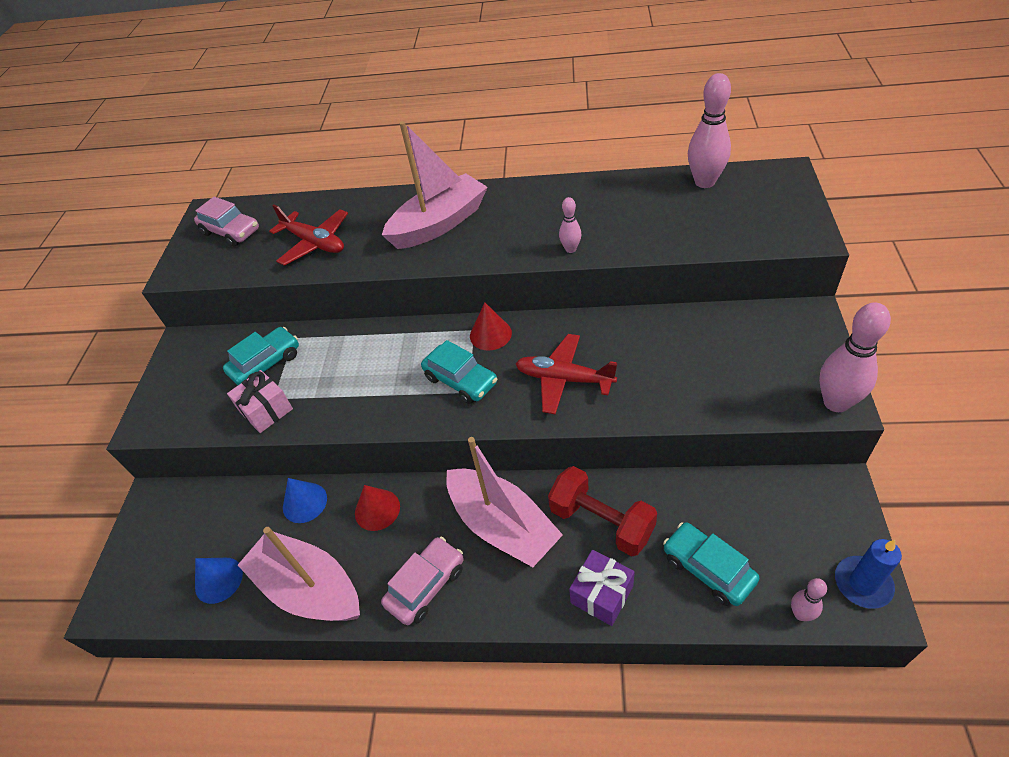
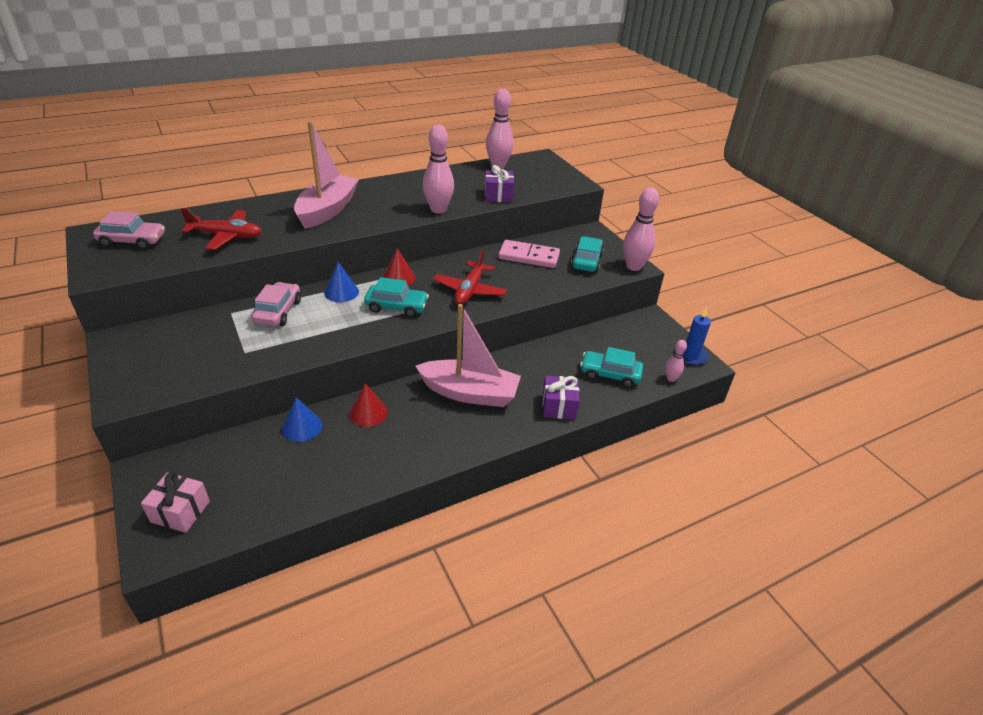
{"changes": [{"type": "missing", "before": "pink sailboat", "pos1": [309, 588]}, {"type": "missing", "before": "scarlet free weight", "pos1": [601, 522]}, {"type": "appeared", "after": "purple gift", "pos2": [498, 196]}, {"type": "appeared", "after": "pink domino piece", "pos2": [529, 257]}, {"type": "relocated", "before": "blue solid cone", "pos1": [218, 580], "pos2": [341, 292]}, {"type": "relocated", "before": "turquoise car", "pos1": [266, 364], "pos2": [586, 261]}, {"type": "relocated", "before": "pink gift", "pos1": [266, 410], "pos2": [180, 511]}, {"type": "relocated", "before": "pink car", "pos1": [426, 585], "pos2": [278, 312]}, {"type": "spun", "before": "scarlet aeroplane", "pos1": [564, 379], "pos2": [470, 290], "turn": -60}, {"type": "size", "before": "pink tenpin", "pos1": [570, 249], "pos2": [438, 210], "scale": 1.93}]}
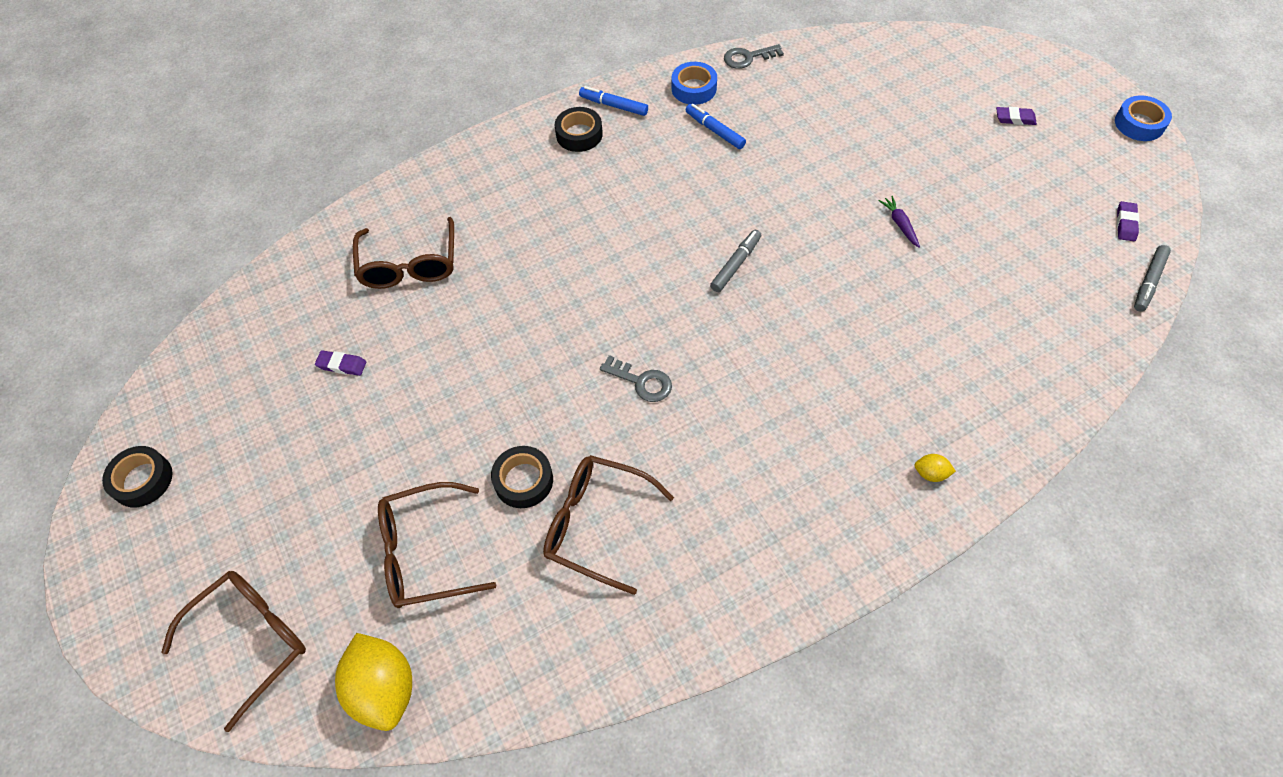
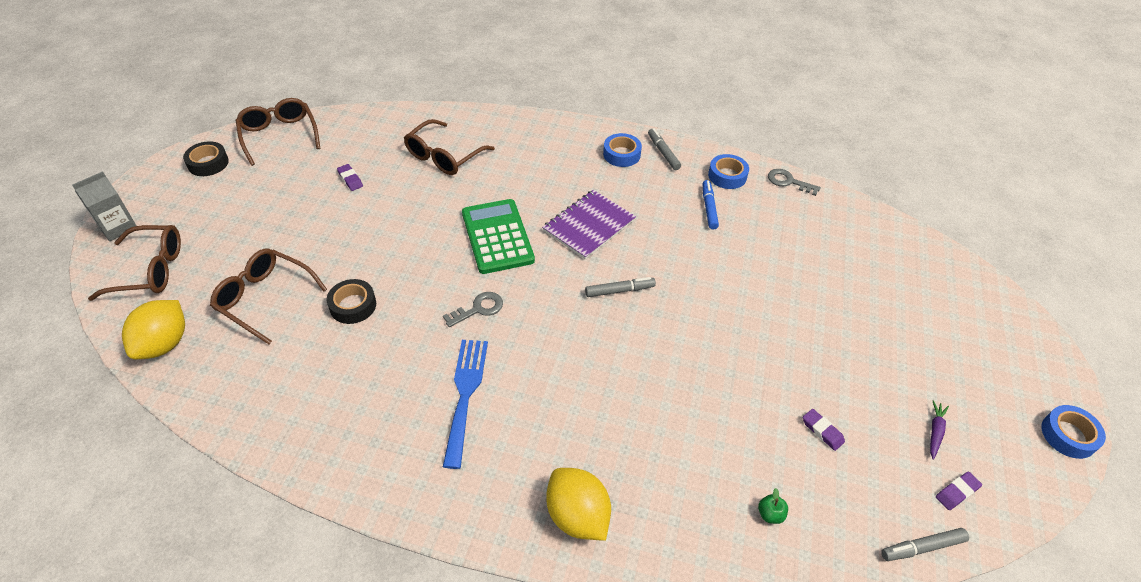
{"changes": [{"type": "appeared", "after": "ash-grey milk carton", "pos2": [118, 227]}, {"type": "appeared", "after": "blue table fork", "pos2": [465, 394]}, {"type": "appeared", "after": "green pocket calculator", "pos2": [497, 236]}, {"type": "appeared", "after": "purple notepad", "pos2": [589, 225]}, {"type": "appeared", "after": "green toy apple", "pos2": [770, 514]}, {"type": "relocated", "before": "dark brown eyeglasses", "pos1": [596, 524], "pos2": [279, 135]}, {"type": "relocated", "before": "purple toy carrot", "pos1": [900, 224], "pos2": [935, 432]}, {"type": "relocated", "before": "purple gum eraser", "pos1": [1015, 119], "pos2": [822, 431]}, {"type": "colour", "before": "ebony roll of tape", "after": "blue roll of tape", "pos1": [579, 134], "pos2": [621, 154]}, {"type": "colour", "before": "blue felt pen", "after": "ash-grey felt pen", "pos1": [613, 106], "pos2": [663, 153]}, {"type": "spun", "before": "ash-grey door key", "pos1": [642, 382], "pos2": [479, 309], "turn": -105}, {"type": "size", "before": "golden lemon", "pos1": [931, 473], "pos2": [577, 516], "scale": 2.3}]}
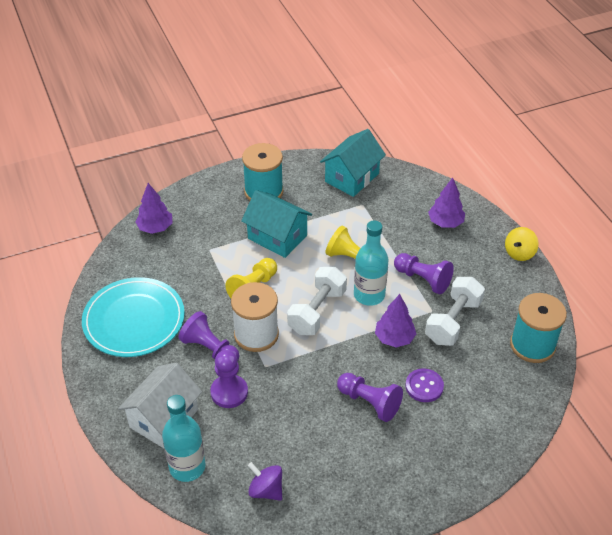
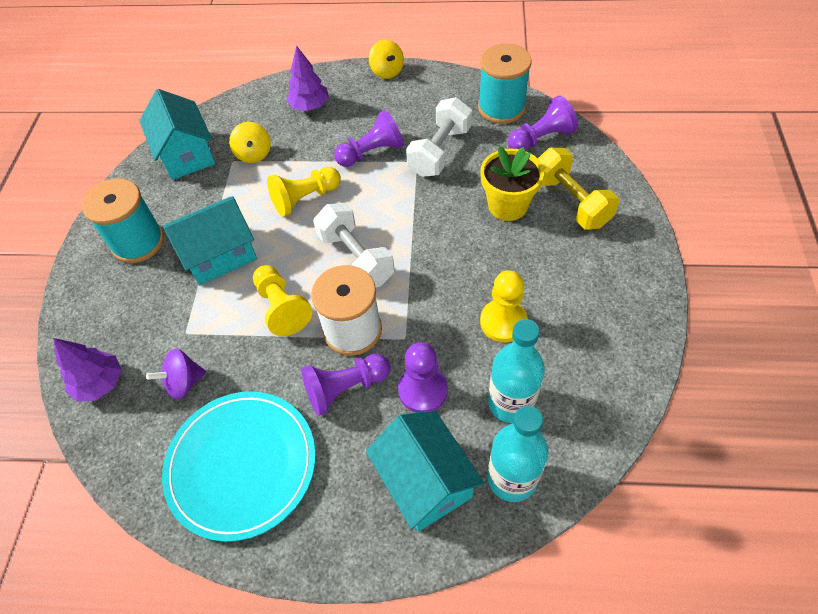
{"changes": [{"type": "missing", "before": "purple tree", "pos1": [394, 338]}, {"type": "appeared", "after": "golden whirligig", "pos2": [254, 154]}, {"type": "appeared", "after": "golden chess pawn", "pos2": [503, 322]}, {"type": "appeared", "after": "golden free weight", "pos2": [570, 202]}, {"type": "relocated", "before": "purple whirligig", "pos1": [266, 490], "pos2": [184, 382]}, {"type": "relocated", "before": "purple chess pawn", "pos1": [369, 402], "pos2": [541, 139]}, {"type": "relocated", "before": "turquoise bottle", "pos1": [369, 295], "pos2": [511, 402]}, {"type": "exchanged", "before": "purple sewing button", "after": "golden plant pot", "pos1": [424, 386], "pos2": [507, 205]}, {"type": "colour", "before": "snow-white house", "after": "turquoise house", "pos1": [164, 418], "pos2": [425, 481]}, {"type": "spun", "before": "snow-white free weight", "pos1": [453, 321], "pos2": [440, 151], "turn": 60}]}
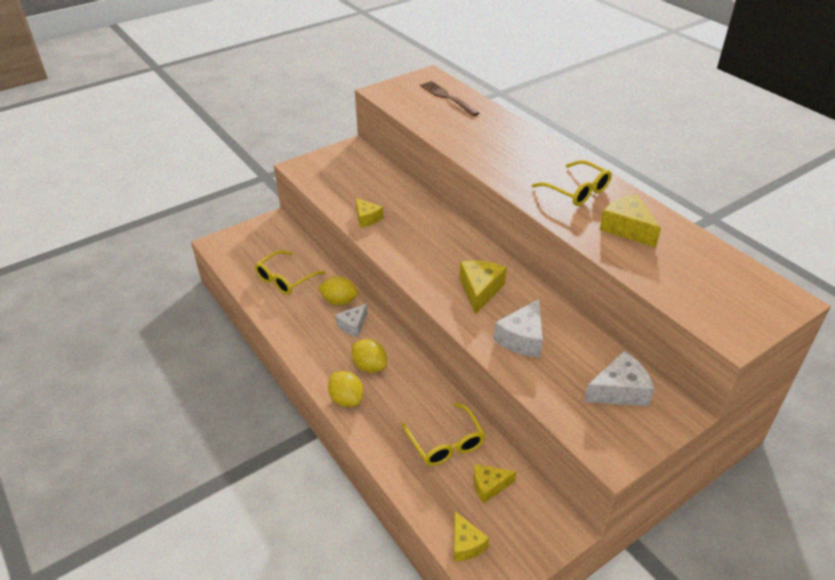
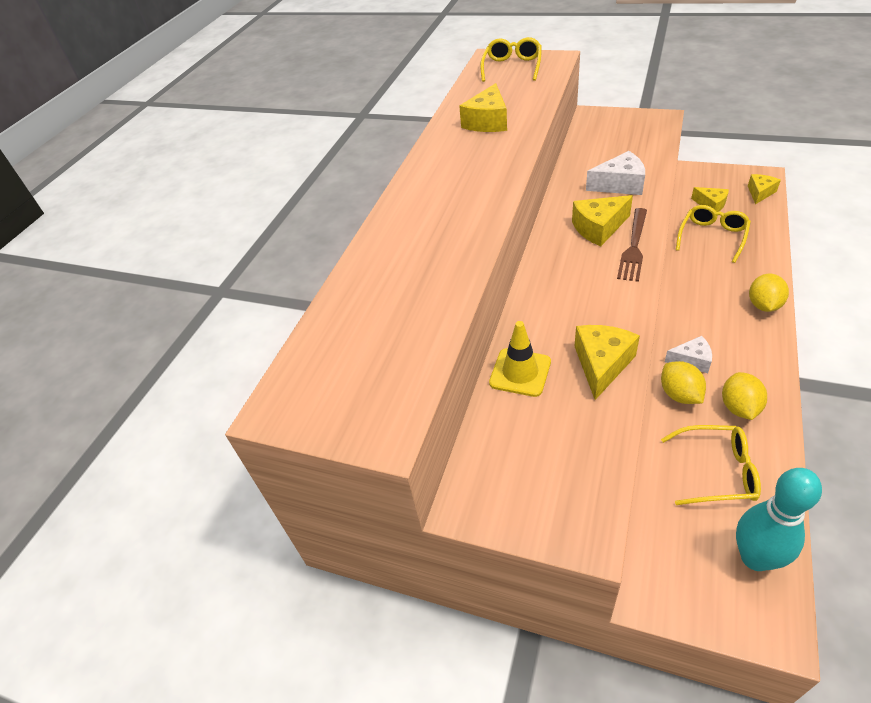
{"changes": [{"type": "missing", "before": "snow-white cheese", "pos1": [619, 391]}, {"type": "appeared", "after": "golden traffic cone", "pos2": [520, 372]}, {"type": "appeared", "after": "turquoise tenpin", "pos2": [755, 558]}, {"type": "relocated", "before": "golden lemon", "pos1": [369, 366], "pos2": [739, 407]}, {"type": "relocated", "before": "dark brown table fork", "pos1": [447, 97], "pos2": [634, 247]}, {"type": "relocated", "before": "golden eyeglasses", "pos1": [577, 191], "pos2": [512, 67]}, {"type": "size", "before": "golden cheese", "pos1": [367, 218], "pos2": [602, 364], "scale": 1.51}]}
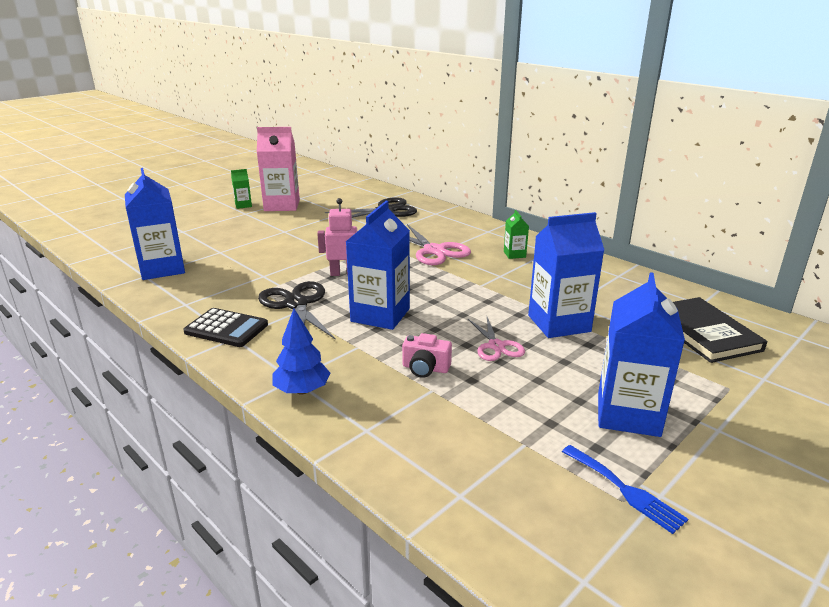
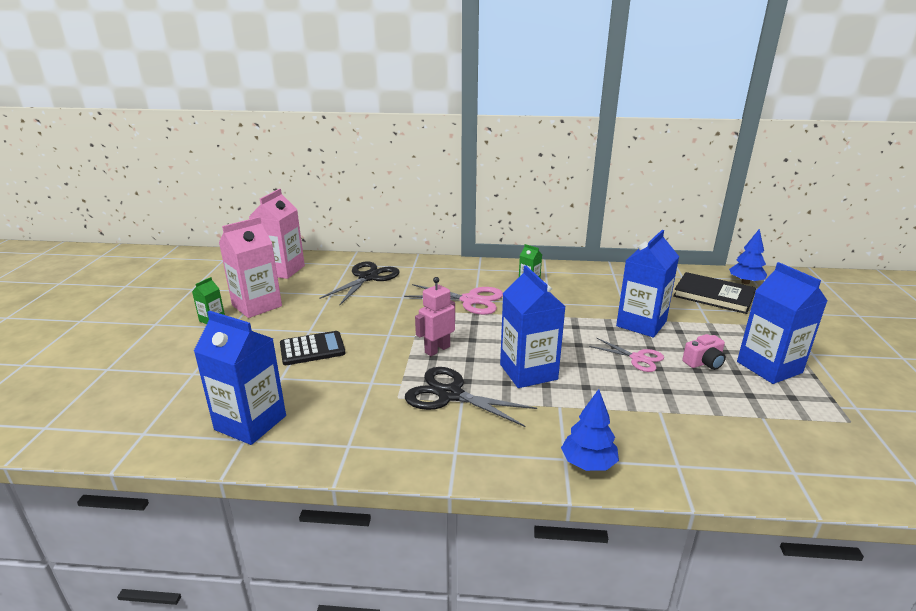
{"changes": [{"type": "missing", "before": "blue table fork", "pos1": [625, 490]}, {"type": "appeared", "after": "pink milk carton", "pos2": [282, 270]}, {"type": "appeared", "after": "blue tree", "pos2": [745, 282]}, {"type": "relocated", "before": "ebony pocket calculator", "pos1": [226, 328], "pos2": [312, 349]}, {"type": "relocated", "before": "pink camera", "pos1": [425, 368], "pos2": [704, 363]}]}
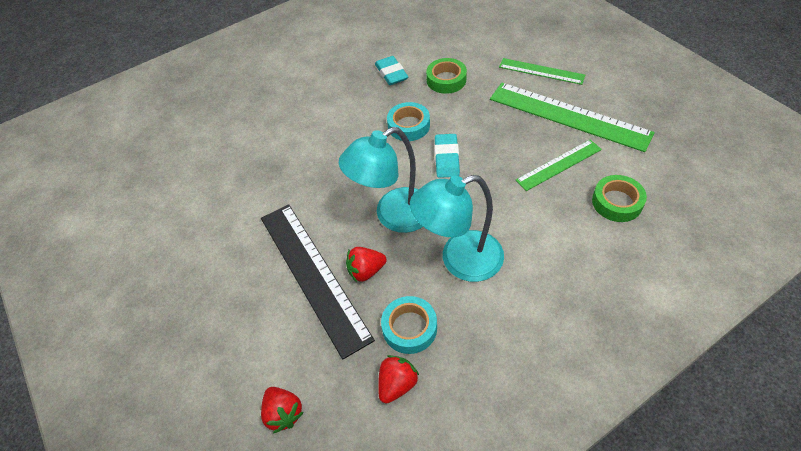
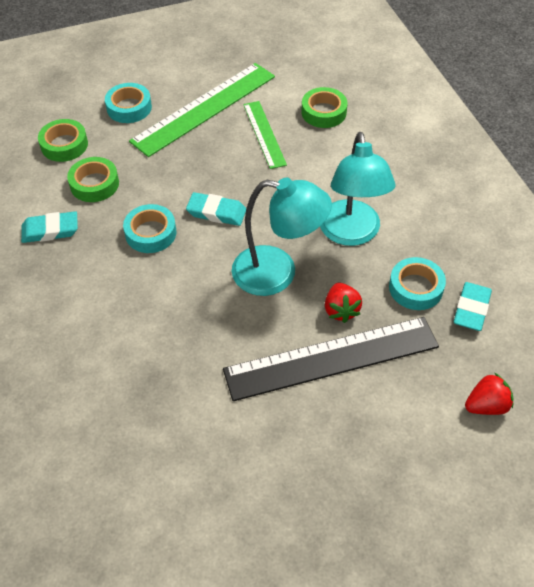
{"changes": [{"type": "appeared", "after": "green roll of tape", "pos2": [64, 145]}, {"type": "exchanged", "before": "scarlet berry", "after": "turquoise gum eraser", "pos1": [397, 384], "pos2": [471, 309]}, {"type": "exchanged", "before": "green ruler", "after": "turquoise roll of tape", "pos1": [541, 71], "pos2": [129, 107]}, {"type": "spun", "before": "turquoise lamp", "pos1": [393, 216], "pos2": [278, 273], "turn": -60}]}
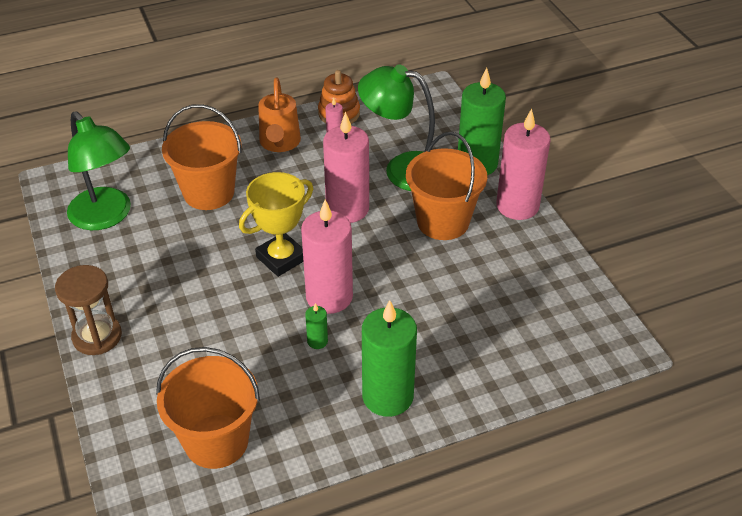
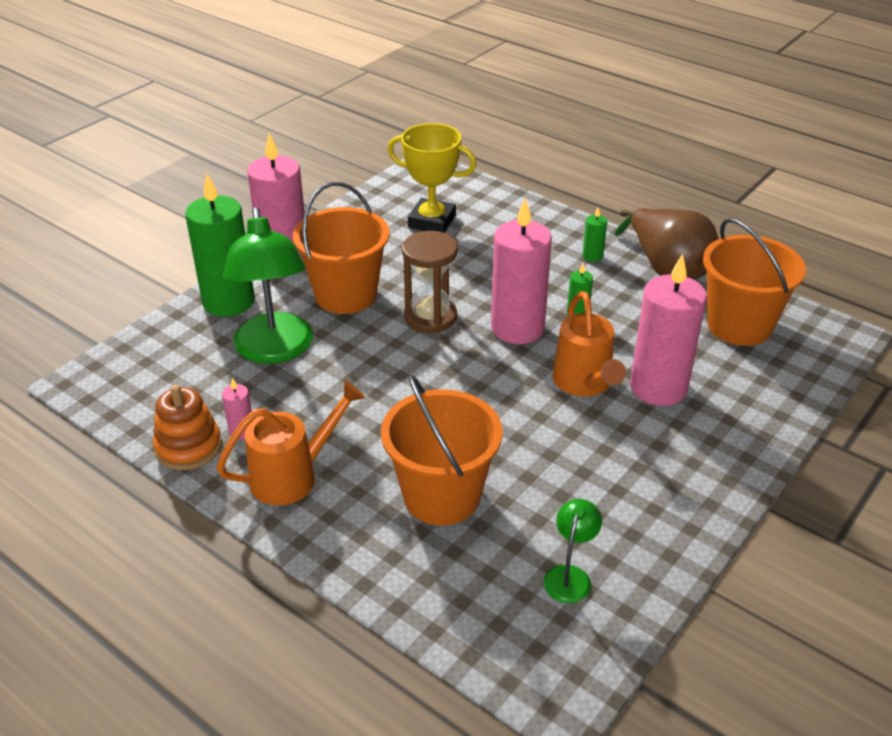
{"changes": [{"type": "appeared", "after": "orange watering can", "pos2": [584, 383]}, {"type": "appeared", "after": "dark brown pear", "pos2": [667, 269]}, {"type": "relocated", "before": "dark brown sand timer", "pos1": [97, 336], "pos2": [430, 317]}, {"type": "relocated", "before": "golden award cup", "pos1": [281, 258], "pos2": [432, 221]}, {"type": "relocated", "before": "pink pillar candle", "pos1": [347, 209], "pos2": [658, 387]}, {"type": "size", "before": "green lamp", "pos1": [106, 217], "pos2": [569, 576], "scale": 0.47}, {"type": "size", "before": "green pillar candle", "pos1": [387, 396], "pos2": [592, 256], "scale": 0.42}]}
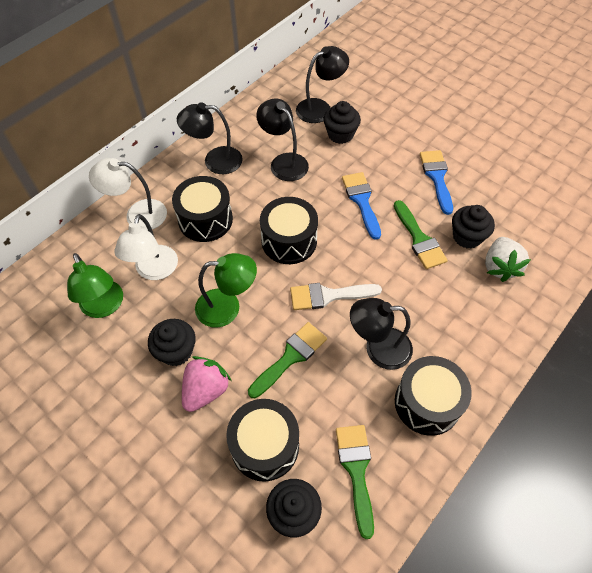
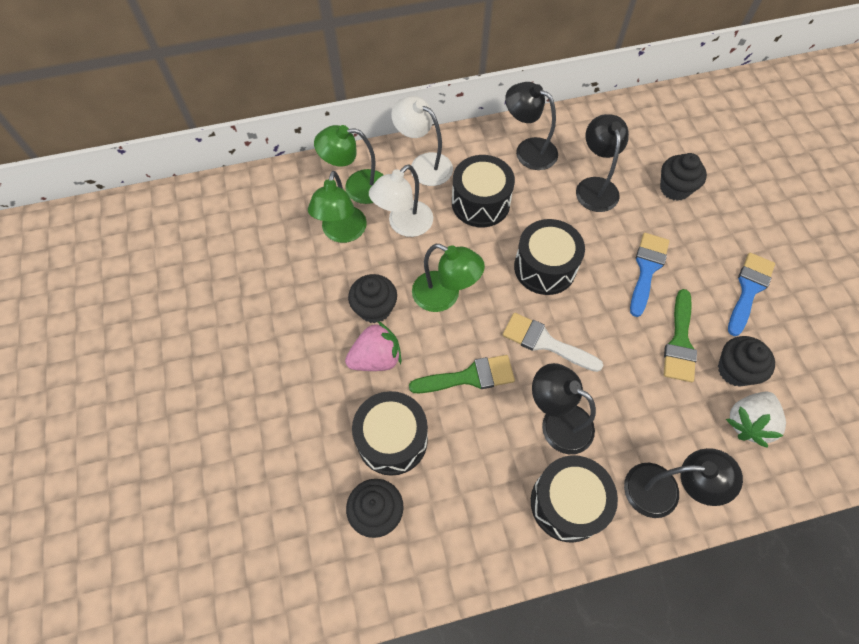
{"changes": [{"type": "missing", "before": "green brush", "pos1": [356, 470]}, {"type": "appeared", "after": "green lamp", "pos2": [357, 187]}, {"type": "relocated", "before": "ebony lamp", "pos1": [320, 108], "pos2": [663, 491]}]}
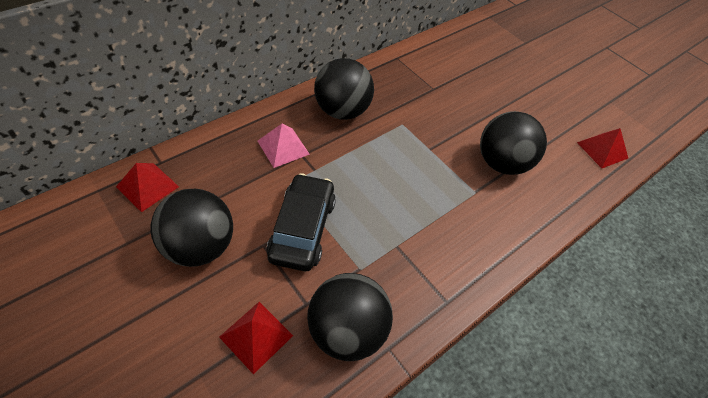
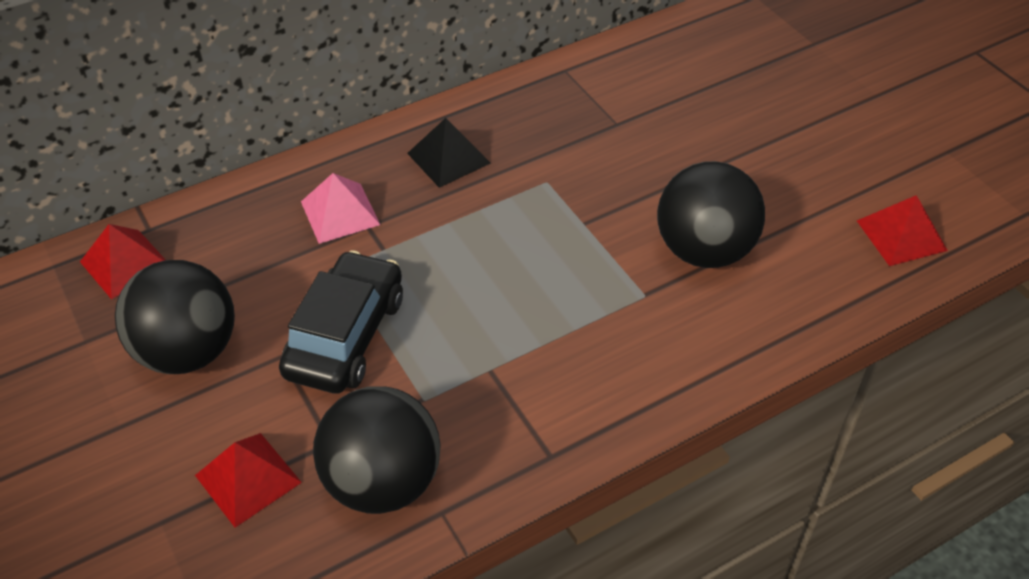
{"changes": [{"type": "exchanged", "before": "ebony sphere", "after": "ebony solid pyramid", "pos1": [342, 111], "pos2": [448, 158]}]}
